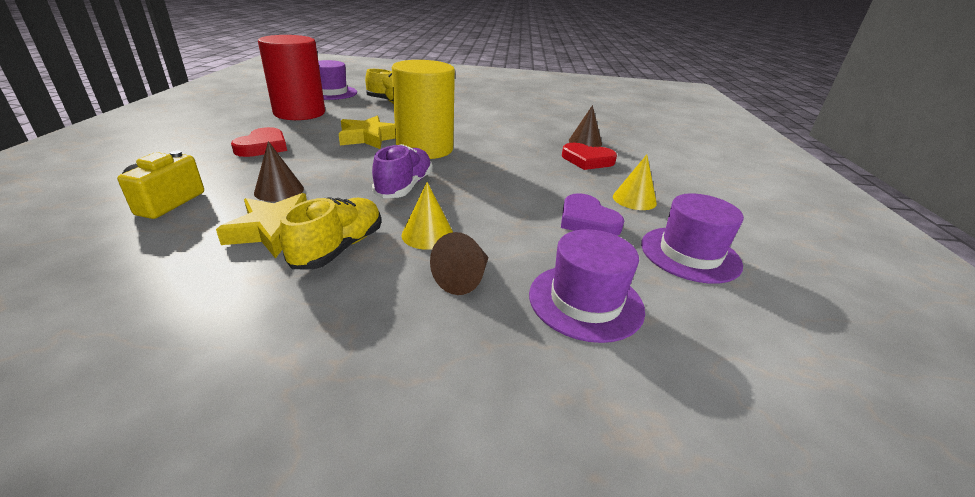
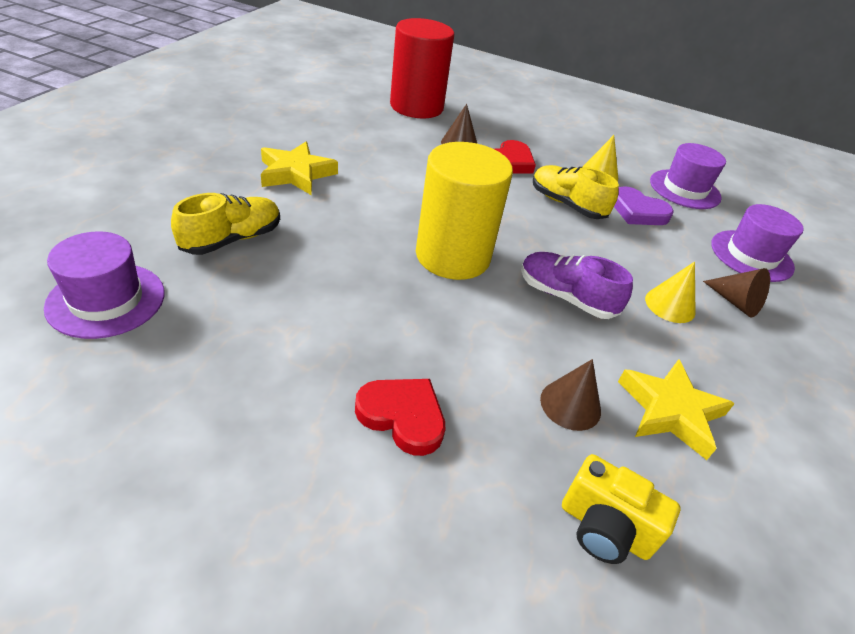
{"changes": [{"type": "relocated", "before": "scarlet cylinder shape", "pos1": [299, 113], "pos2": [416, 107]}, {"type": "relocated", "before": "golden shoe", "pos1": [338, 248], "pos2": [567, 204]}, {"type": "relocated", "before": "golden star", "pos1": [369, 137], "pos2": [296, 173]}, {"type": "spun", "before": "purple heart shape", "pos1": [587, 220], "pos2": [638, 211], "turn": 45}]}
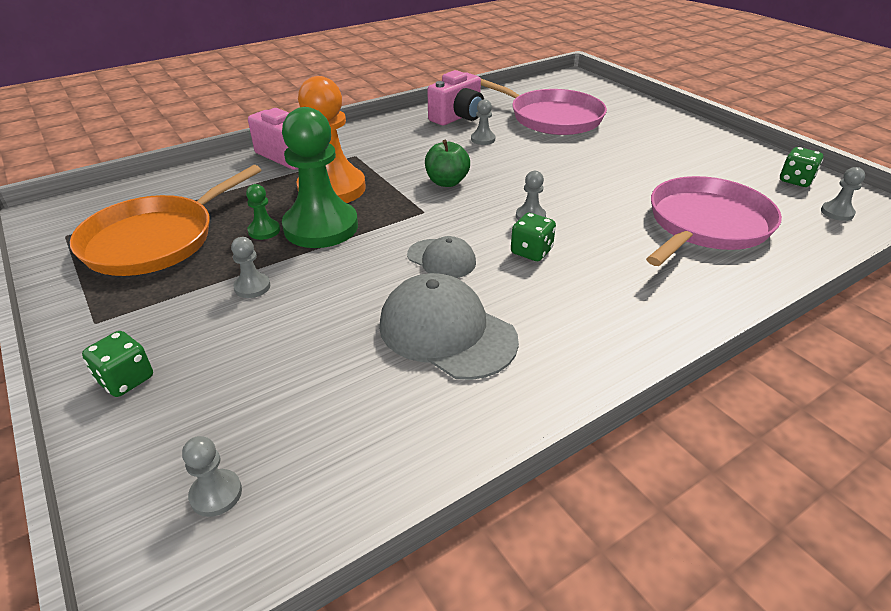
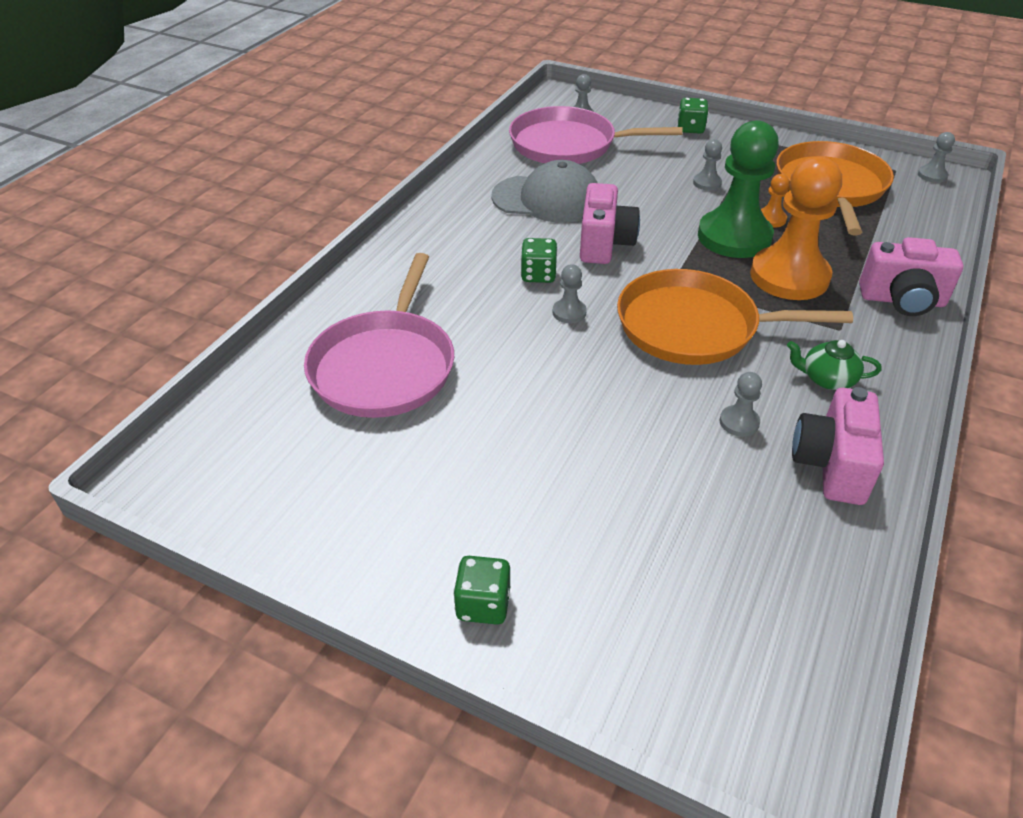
{"changes": [{"type": "appeared", "after": "green china teapot", "pos2": [827, 379]}, {"type": "relocated", "before": "pink pan", "pos1": [551, 118], "pos2": [568, 145]}, {"type": "relocated", "before": "green game die", "pos1": [795, 180], "pos2": [483, 604]}, {"type": "relocated", "before": "ash-grey chess pawn", "pos1": [837, 213], "pos2": [932, 175]}, {"type": "exchanged", "before": "ash-grey cap", "after": "pink camera", "pos1": [441, 259], "pos2": [604, 244]}, {"type": "exchanged", "before": "green toy apple", "after": "orange pan", "pos1": [447, 182], "pos2": [694, 327]}, {"type": "colour", "before": "green chess pawn", "after": "orange chess pawn", "pos1": [264, 231], "pos2": [771, 219]}]}
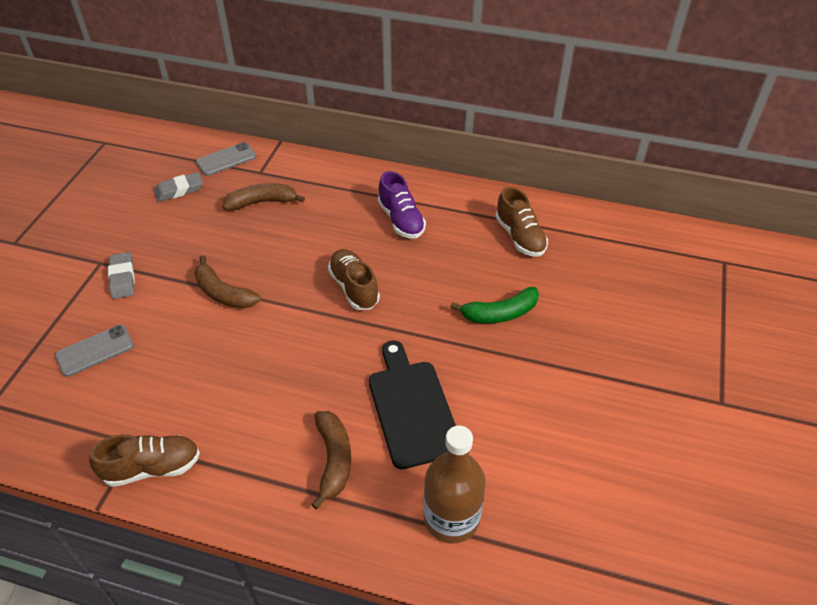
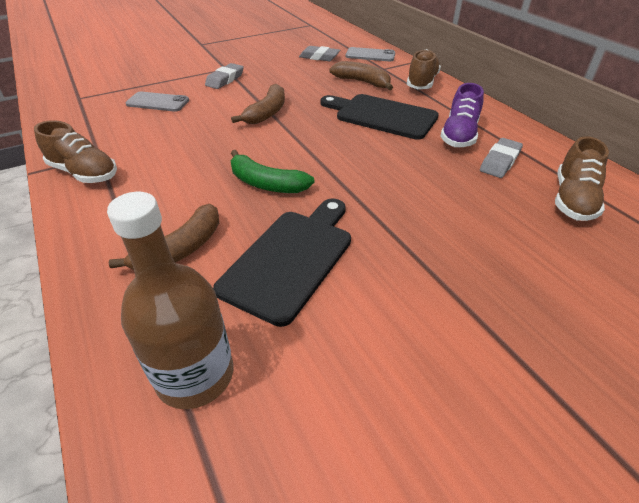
{"changes": [{"type": "appeared", "after": "ebony cutting board", "pos2": [382, 116]}, {"type": "appeared", "after": "ash-grey gum eraser", "pos2": [499, 162]}, {"type": "relocated", "before": "dark brown shoe", "pos1": [354, 288], "pos2": [421, 83]}, {"type": "relocated", "before": "green banana", "pos1": [500, 313], "pos2": [266, 184]}, {"type": "spun", "before": "dark brown banana", "pos1": [223, 293], "pos2": [267, 113], "turn": -150}]}
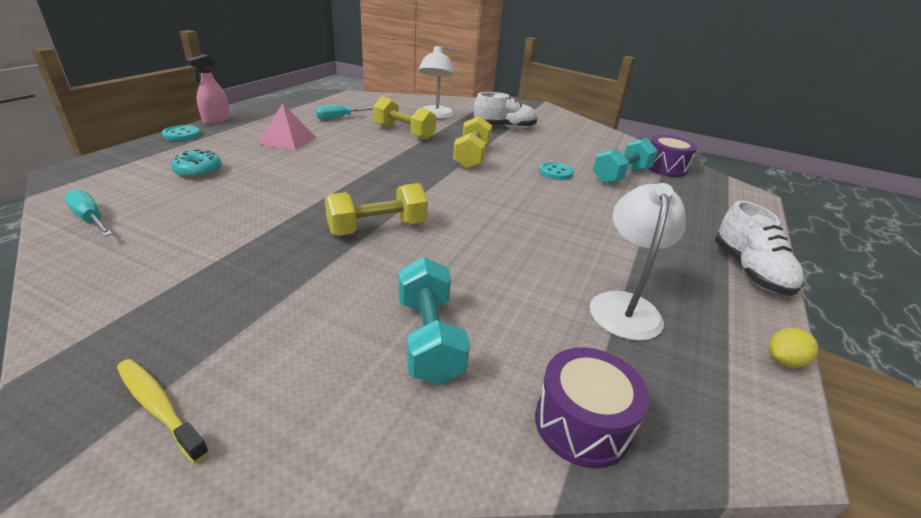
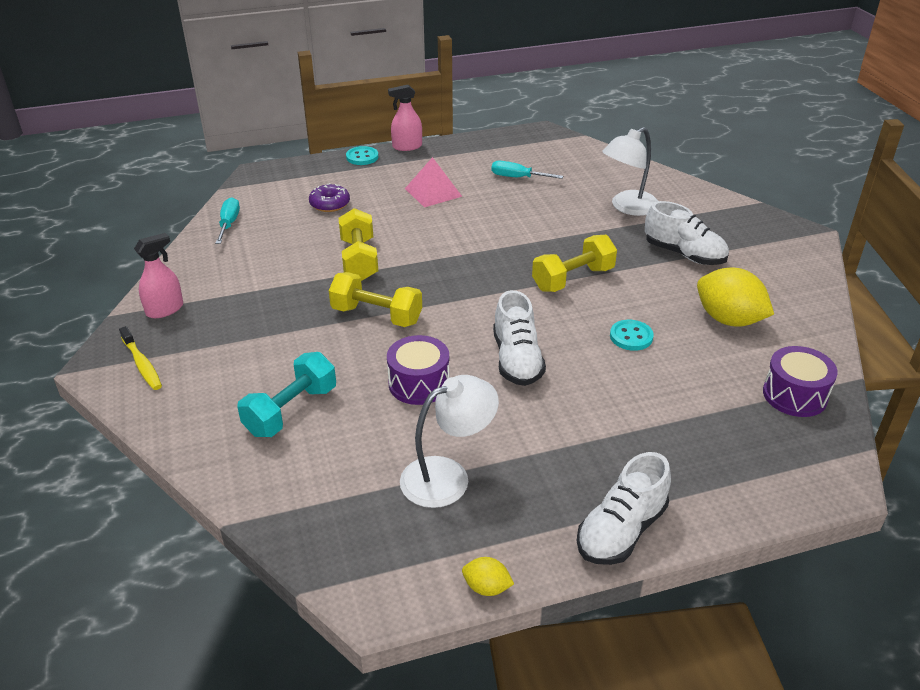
{"changes": [{"type": "missing", "before": "turquoise free weight", "pos1": [621, 176]}, {"type": "appeared", "after": "pink sprayer", "pos2": [165, 309]}, {"type": "appeared", "after": "snow-white shoe", "pos2": [517, 360]}, {"type": "appeared", "after": "golden lemon", "pos2": [728, 320]}, {"type": "relocated", "before": "golden free weight", "pos1": [404, 132], "pos2": [359, 260]}, {"type": "relocated", "before": "purple snare drum", "pos1": [582, 423], "pos2": [419, 383]}, {"type": "colour", "before": "turquoise donut", "after": "purple donut", "pos1": [198, 171], "pos2": [330, 204]}, {"type": "spun", "before": "golden tooth brush", "pos1": [159, 407], "pos2": [142, 364], "turn": 150}]}
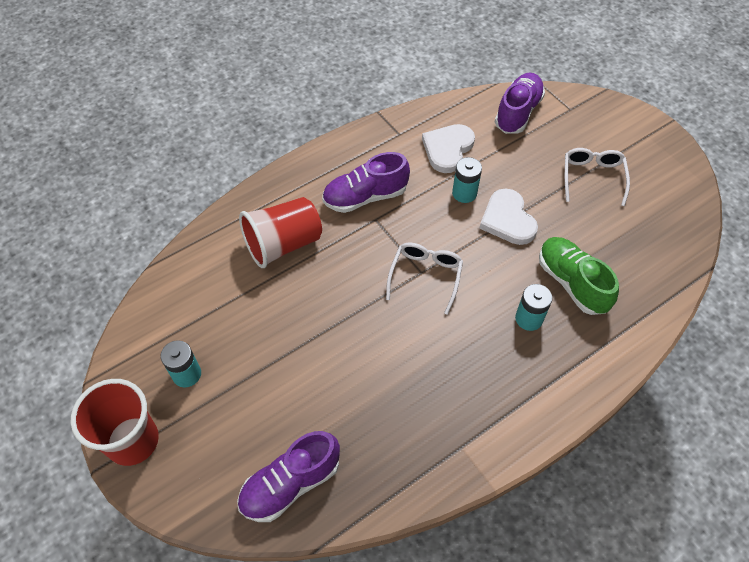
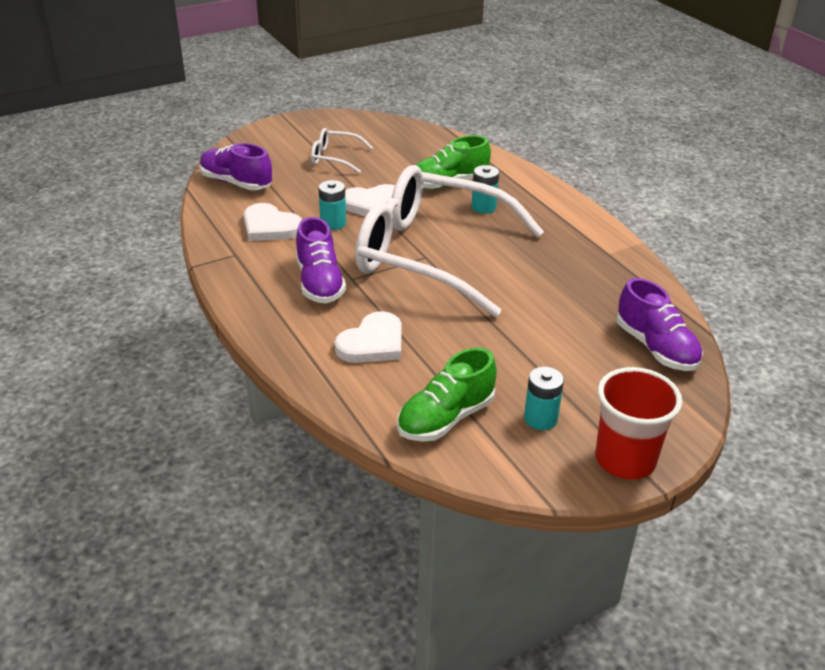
{"changes": [{"type": "appeared", "after": "green shoe", "pos2": [446, 418]}, {"type": "exchanged", "before": "scarlet beaker", "after": "snow-white heart shape", "pos1": [283, 244], "pos2": [372, 343]}, {"type": "size", "before": "snow-white eyeglasses", "pos1": [425, 276], "pos2": [431, 254], "scale": 2.47}]}
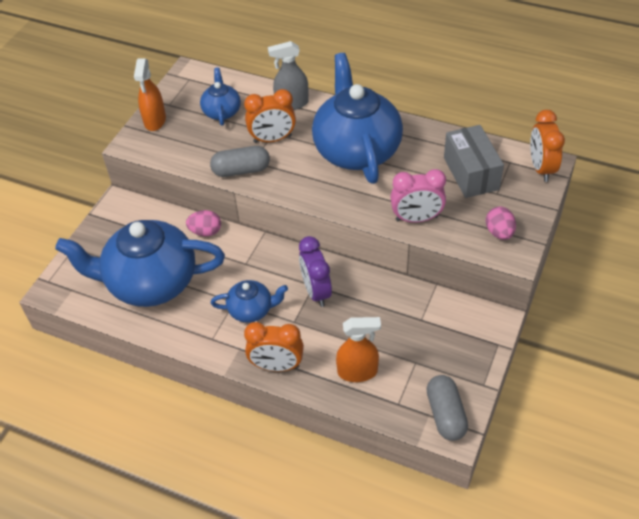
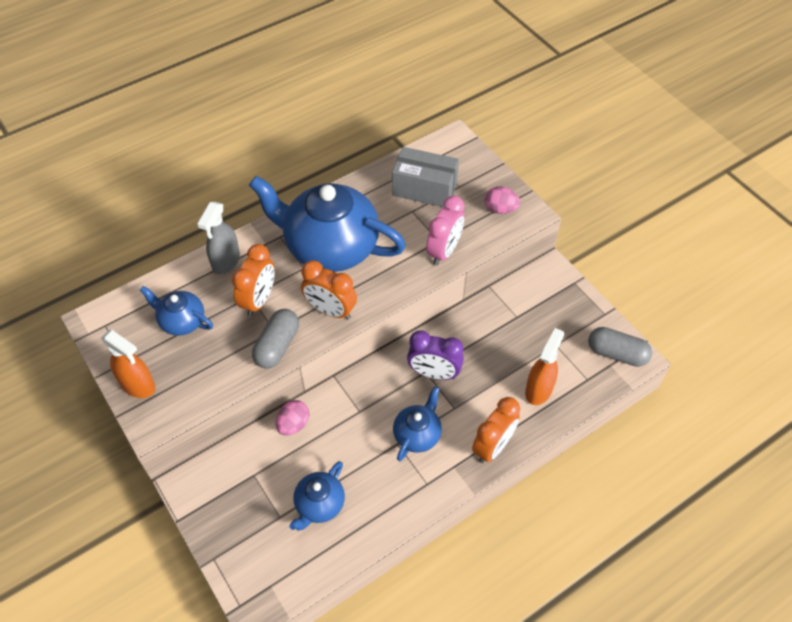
{"changes": [{"type": "relocated", "before": "orange alarm clock", "pos1": [541, 168], "pos2": [331, 310]}, {"type": "size", "before": "blue china teapot", "pos1": [150, 282], "pos2": [319, 505], "scale": 0.48}]}
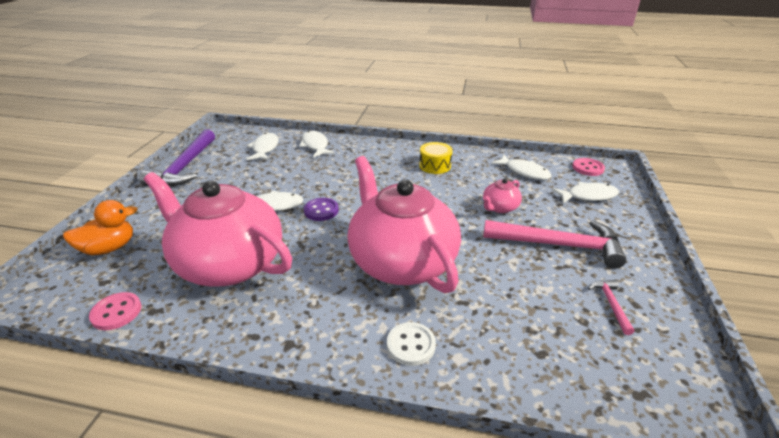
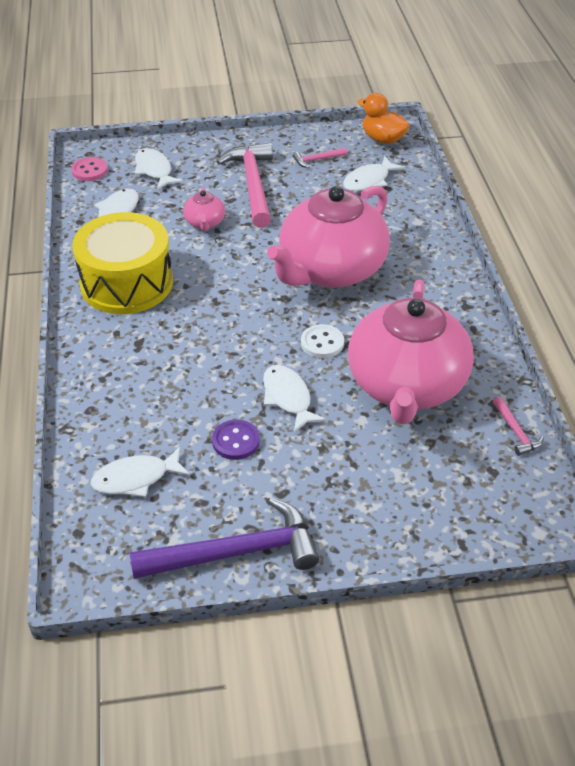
{"changes": [{"type": "relocated", "before": "orange toy duck", "pos1": [109, 248], "pos2": [383, 139]}, {"type": "relocated", "before": "snow-white toy fish", "pos1": [315, 145], "pos2": [368, 180]}, {"type": "relocated", "before": "purple sewing button", "pos1": [321, 210], "pos2": [236, 441]}, {"type": "relocated", "before": "snow-white sewing button", "pos1": [411, 345], "pos2": [322, 343]}, {"type": "exchanged", "before": "pink sewing button", "after": "pink carpenter's hammer", "pos1": [116, 312], "pos2": [516, 432]}, {"type": "spun", "before": "pink china teapot", "pos1": [499, 207], "pos2": [205, 223], "turn": 60}, {"type": "size", "before": "golden snare drum", "pos1": [435, 165], "pos2": [126, 283], "scale": 2.1}]}
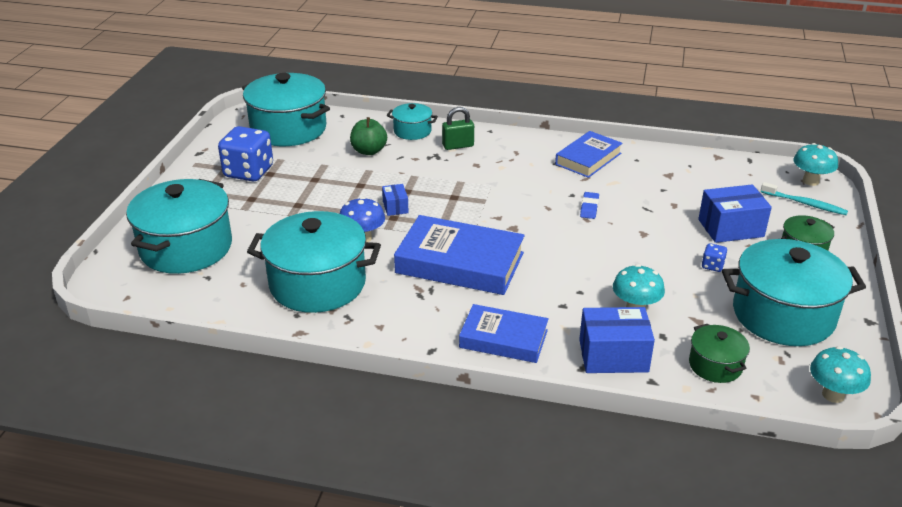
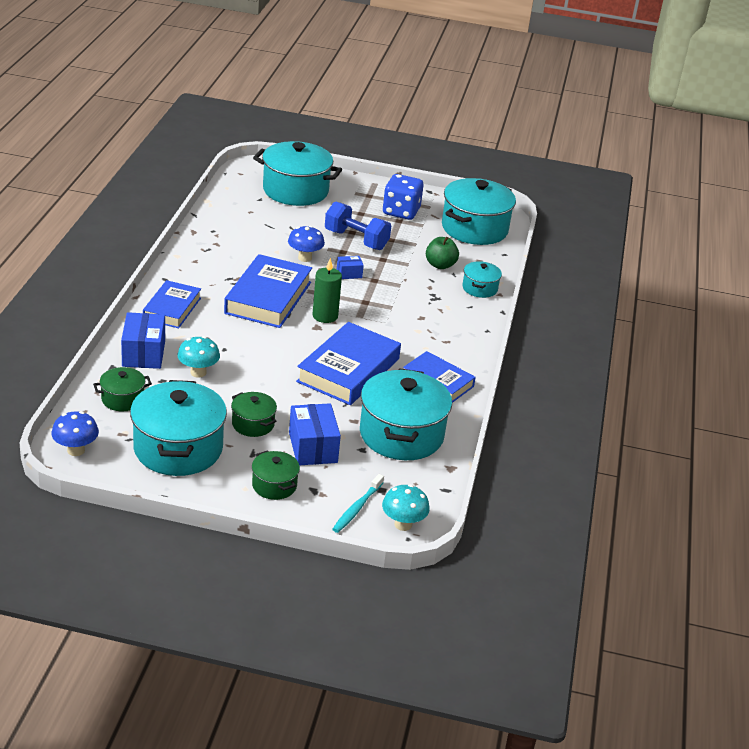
{"changes": [{"type": "missing", "before": "green padlock", "pos1": [458, 146]}, {"type": "appeared", "after": "green pillar candle", "pos2": [325, 316]}, {"type": "appeared", "after": "blue free weight", "pos2": [356, 240]}, {"type": "relocated", "before": "turquoise stockpot", "pos1": [317, 284], "pos2": [401, 434]}, {"type": "exchanged", "before": "blue gum eraser", "after": "blue book", "pos1": [589, 208], "pos2": [348, 370]}, {"type": "exchanged", "before": "blue game die", "after": "green stockpot", "pos1": [712, 266], "pos2": [253, 424]}, {"type": "colour", "before": "turquoise fungus", "after": "blue fungus", "pos1": [833, 395], "pos2": [76, 450]}]}
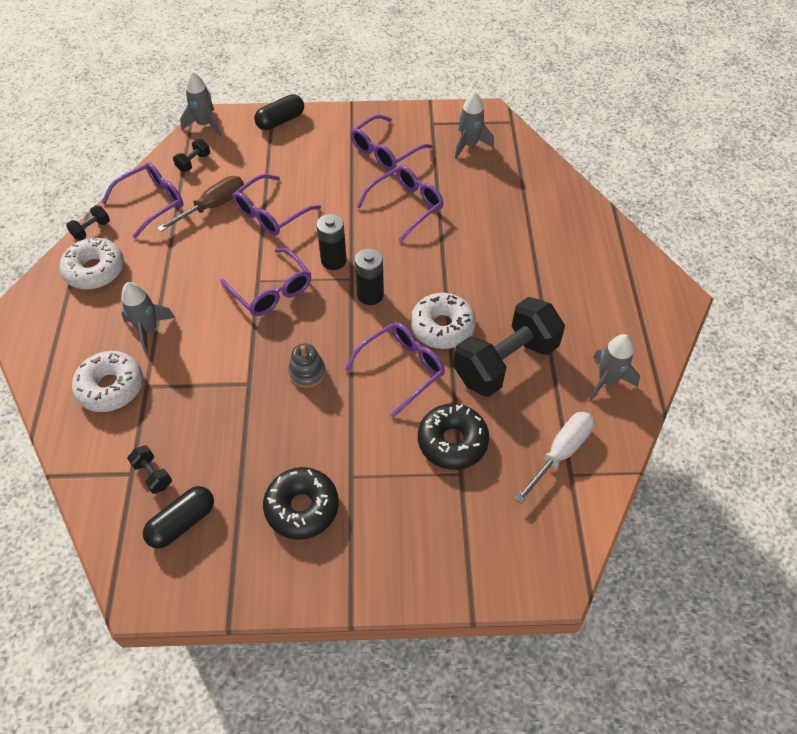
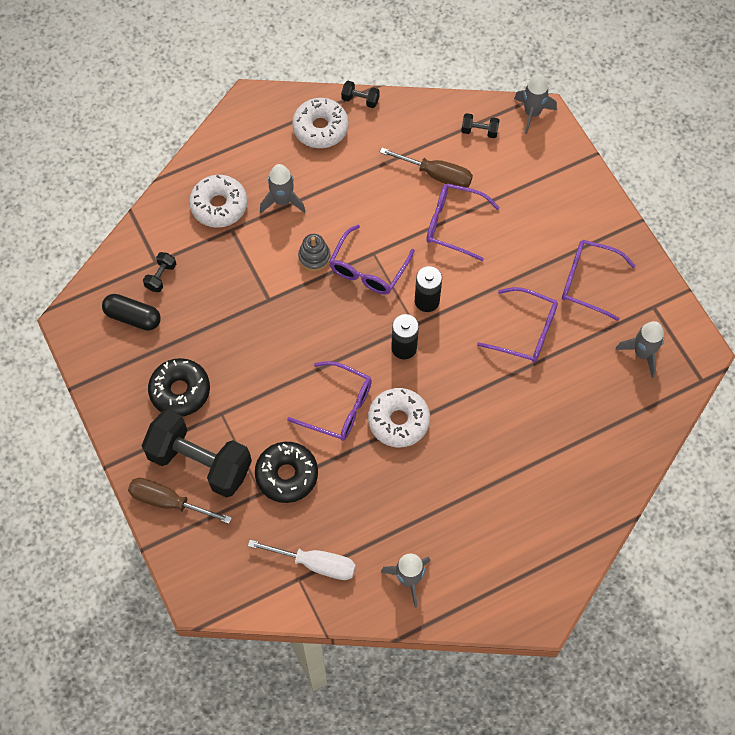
{"changes": [{"type": "missing", "before": "purple eyeglasses", "pos1": [152, 203]}, {"type": "missing", "before": "ebony capsule", "pos1": [280, 121]}, {"type": "appeared", "after": "dark brown screwdriver", "pos2": [169, 502]}, {"type": "relocated", "before": "ash-grey stacking toy", "pos1": [307, 372], "pos2": [314, 257]}, {"type": "relocated", "before": "ebony free weight", "pos1": [505, 362], "pos2": [200, 462]}]}
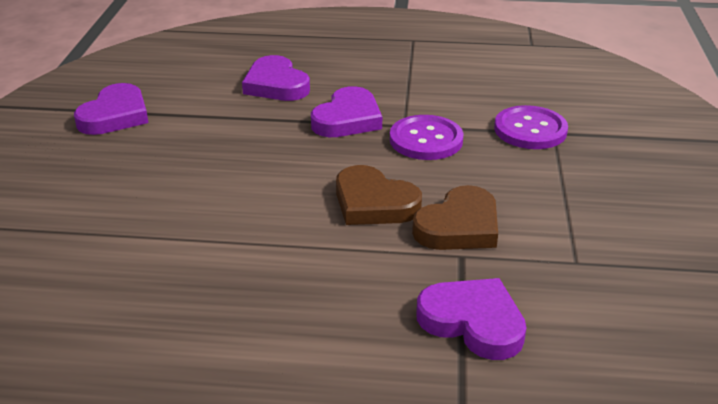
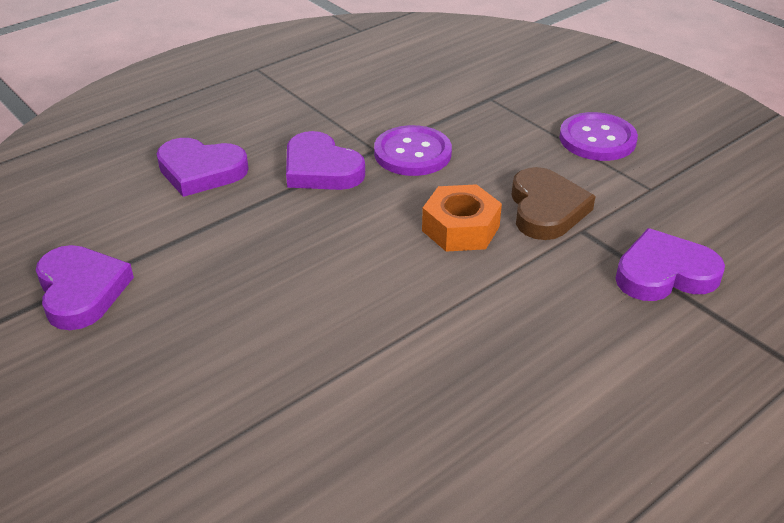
{"changes": [{"type": "relocated", "before": "purple sewing button", "pos1": [530, 130], "pos2": [597, 139]}, {"type": "exchanged", "before": "dark brown heart shape", "after": "orange nut", "pos1": [374, 203], "pos2": [460, 228]}, {"type": "spun", "before": "purple heart shape", "pos1": [347, 119], "pos2": [321, 169], "turn": 150}]}
